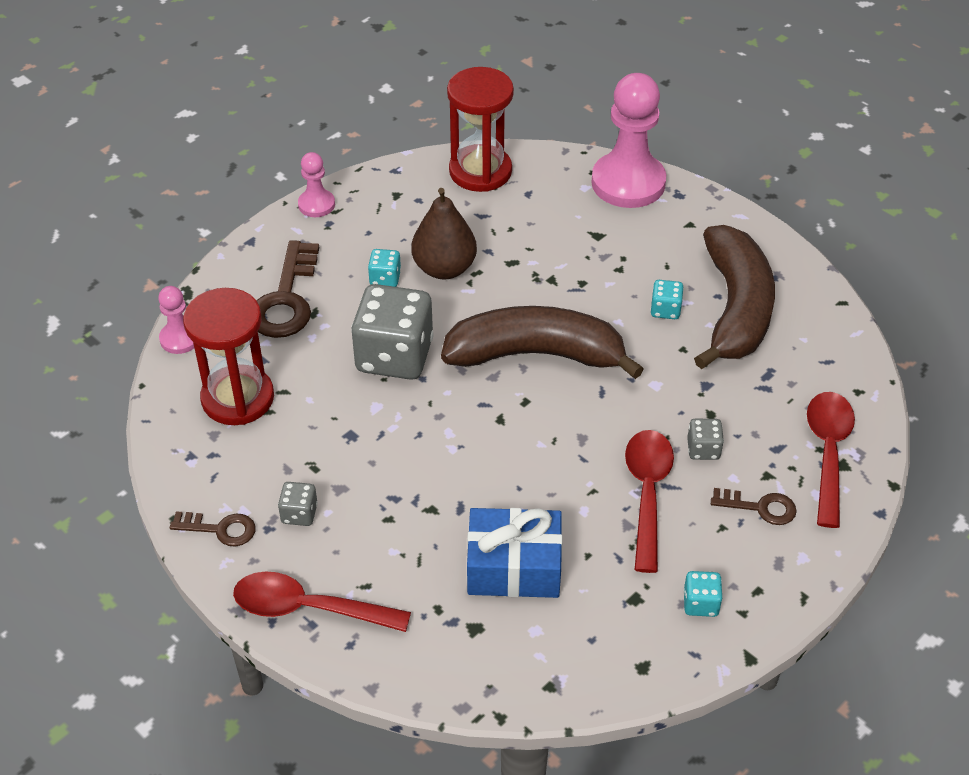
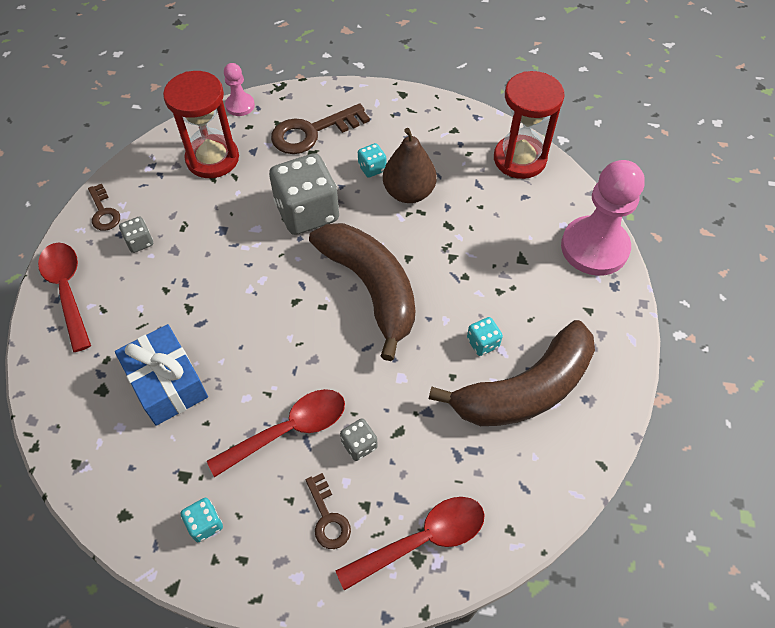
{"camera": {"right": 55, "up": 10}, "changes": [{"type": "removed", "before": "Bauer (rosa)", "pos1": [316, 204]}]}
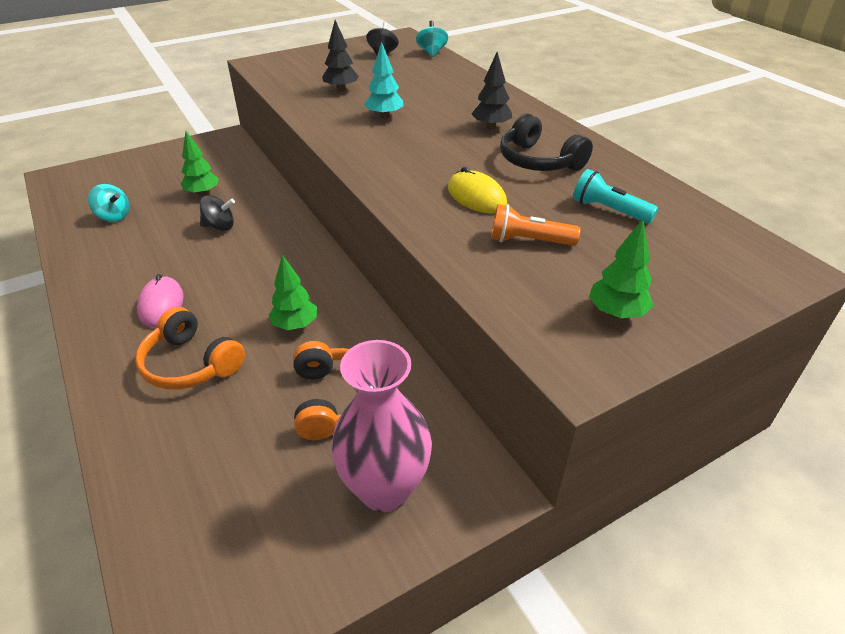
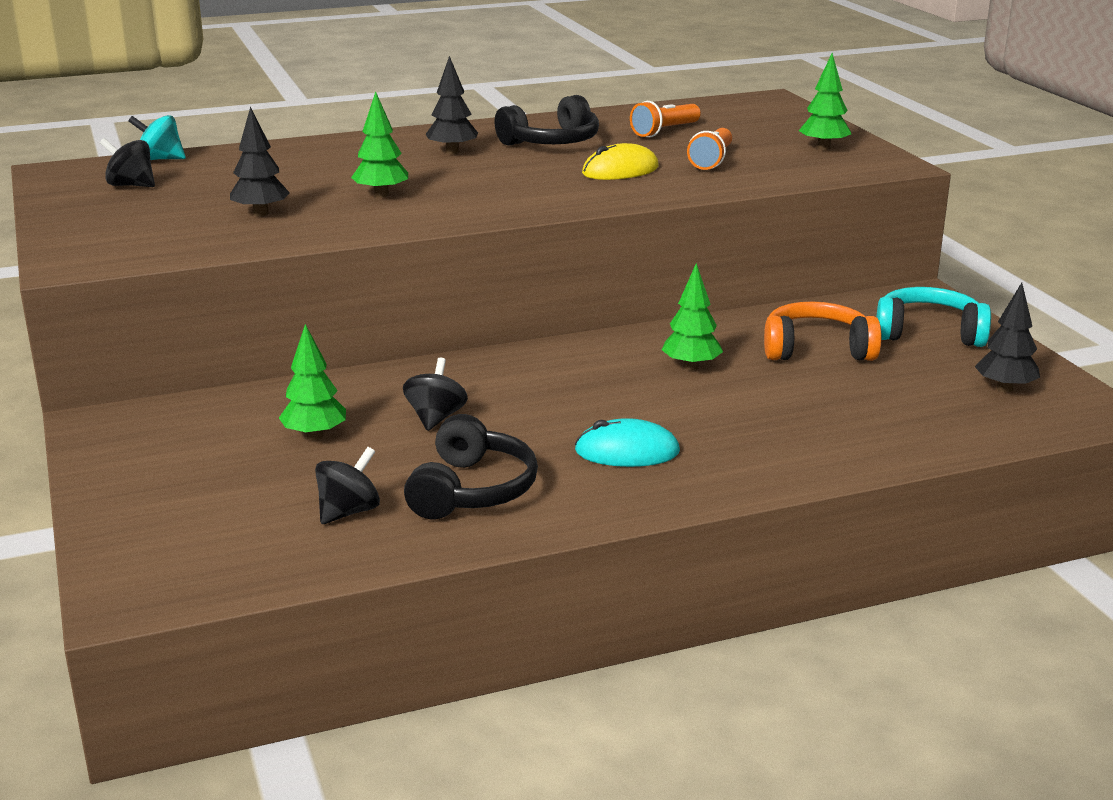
{"camera": {"right": -80, "up": -15}, "changes": [{"type": "recoloured", "before": "Kreisel (türkis)", "after": "Kreisel (schwarz)", "pos1": [114, 216], "pos2": [348, 512]}, {"type": "recoloured", "before": "Baum (türkis)", "after": "Baum (grün)", "pos1": [384, 116], "pos2": [381, 195]}, {"type": "added", "after": "Kopfhörer (schwarz)", "pos2": [471, 490]}, {"type": "recoloured", "before": "Computermaus (rosa)", "after": "Computermaus (türkis)", "pos1": [161, 304], "pos2": [627, 451]}, {"type": "recoloured", "before": "Taschenlampe (türkis)", "after": "Taschenlampe (orange)", "pos1": [609, 210], "pos2": [664, 131]}, {"type": "replaced", "before": "Vase (rosa)", "after": "Kopfhörer (türkis)", "pos1": [384, 489], "pos2": [928, 333]}, {"type": "added", "after": "Baum (schwarz)", "pos2": [1005, 388]}, {"type": "removed", "before": "Kopfhörer (orange)", "pos1": [191, 364]}]}
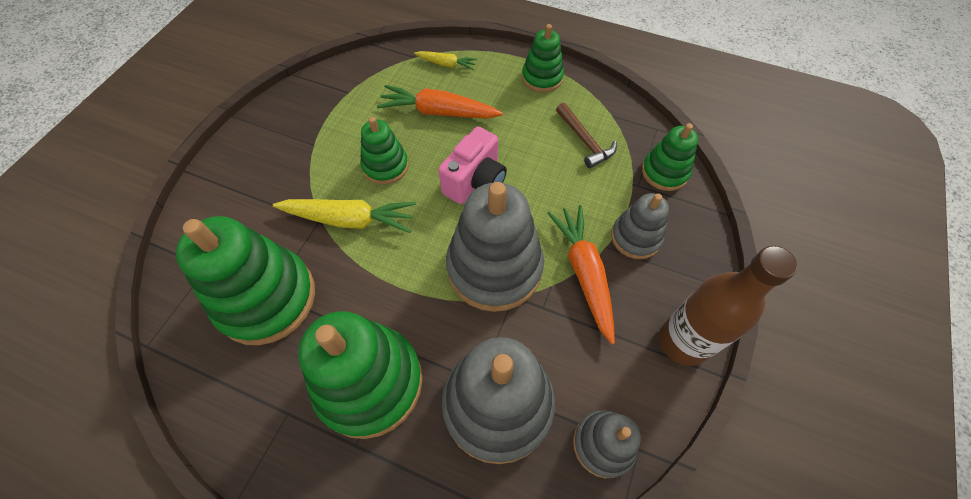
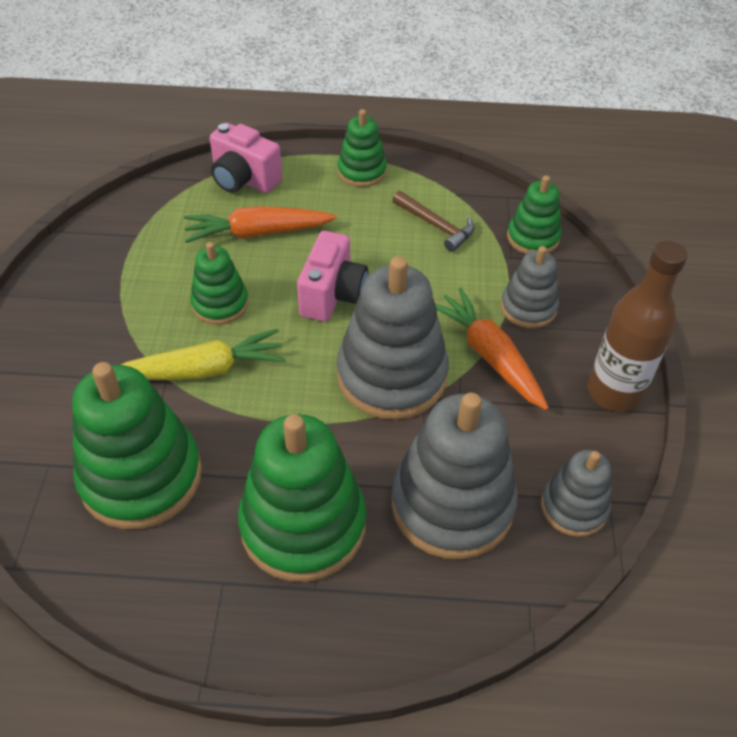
{"camera": {"right": -20, "up": -10}, "changes": [{"type": "replaced", "before": "Karotte (gelb)", "after": "Kamera (rosa)", "pos1": [446, 64], "pos2": [244, 180]}]}
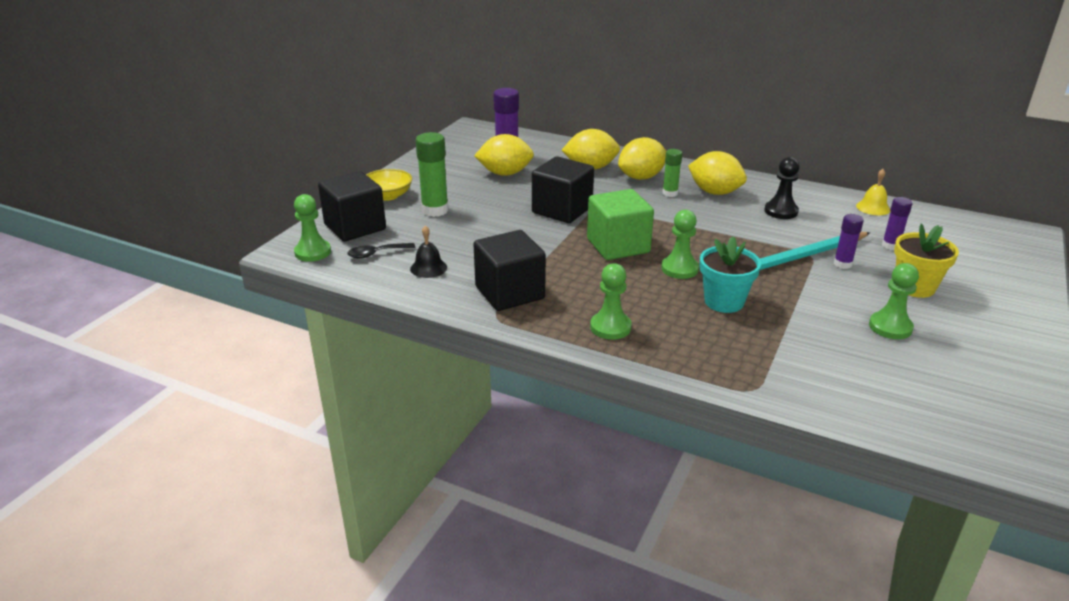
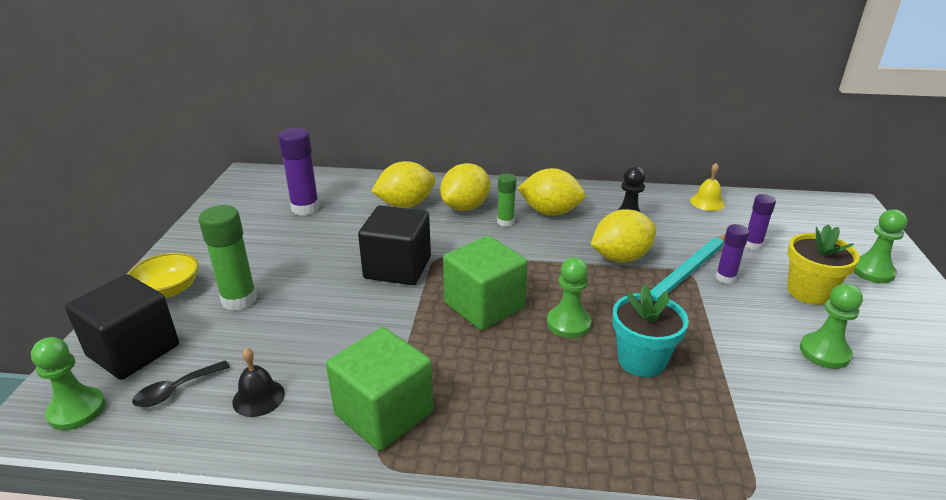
{"camera": {"right": -20, "up": 0}, "changes": [{"type": "recoloured", "before": "Kubus (schwarz)", "after": "Kubus (grün)", "pos1": [509, 293], "pos2": [384, 413]}, {"type": "moved", "before": "Zitrone (gelb)", "pos1": [505, 174], "pos2": [620, 257]}, {"type": "moved", "before": "Bauer (grün)", "pos1": [610, 327], "pos2": [872, 271]}]}
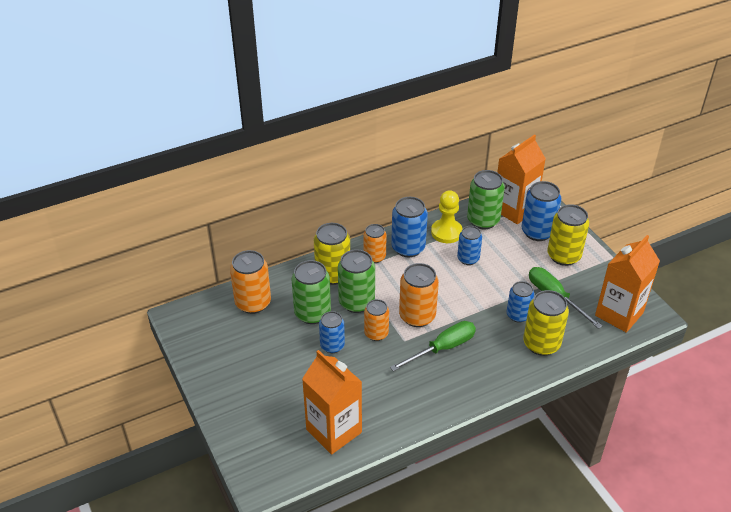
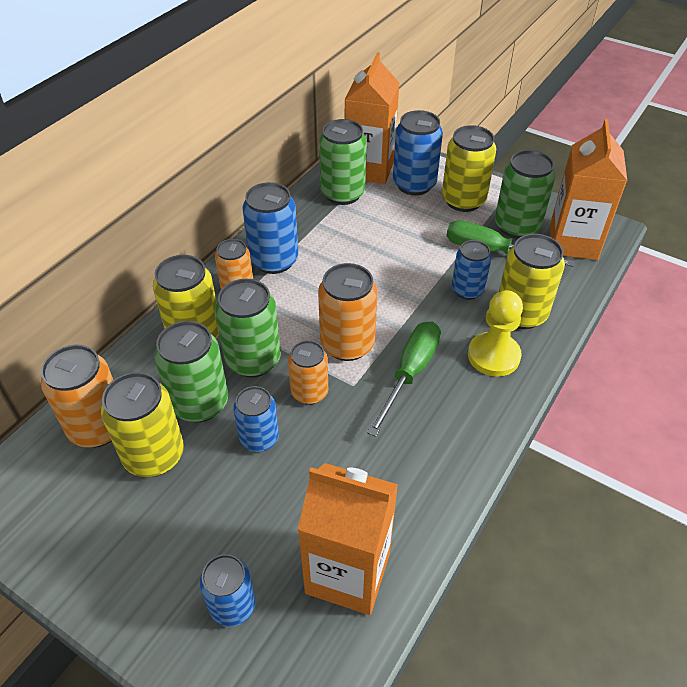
{"camera": {"right": -30, "up": 5}, "changes": [{"type": "added", "after": "Dose (gelb)", "pos2": [154, 455]}, {"type": "moved", "before": "Dose (blau)", "pos1": [468, 259], "pos2": [232, 605]}, {"type": "moved", "before": "Bauer (gelb)", "pos1": [446, 232], "pos2": [493, 356]}, {"type": "added", "after": "Dose (grün)", "pos2": [517, 226]}]}
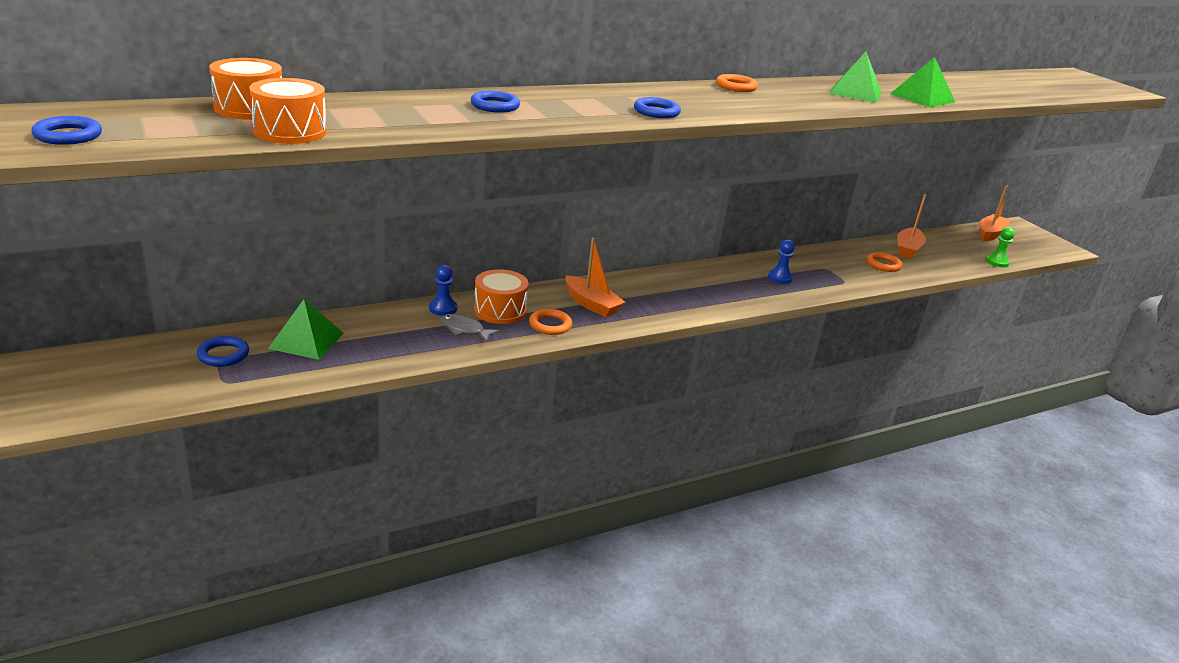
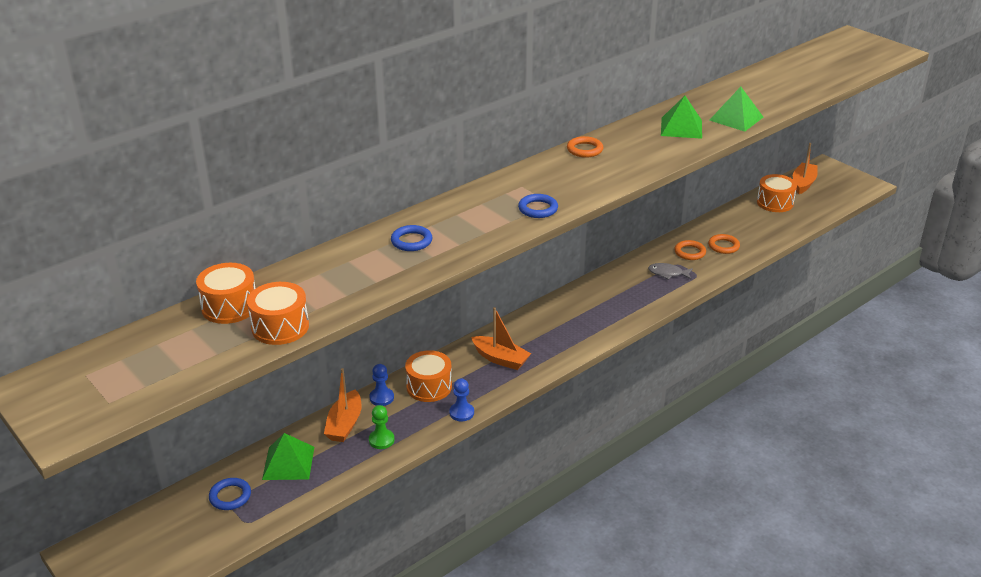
{"camera": {"right": -10, "up": 5}, "changes": [{"type": "moved", "before": "Boot (orange)", "pos1": [907, 249], "pos2": [344, 424]}, {"type": "moved", "before": "Bauer (grün)", "pos1": [997, 262], "pos2": [381, 440]}, {"type": "moved", "before": "Bauer (blau)", "pos1": [780, 278], "pos2": [461, 413]}, {"type": "moved", "before": "Fisch (grau)", "pos1": [465, 330], "pos2": [668, 273]}, {"type": "moved", "before": "Ring (orange)", "pos1": [550, 325], "pos2": [690, 252]}, {"type": "added", "after": "Trommel (orange)", "pos2": [775, 203]}, {"type": "removed", "before": "Ring (blau)", "pos1": [68, 135]}]}
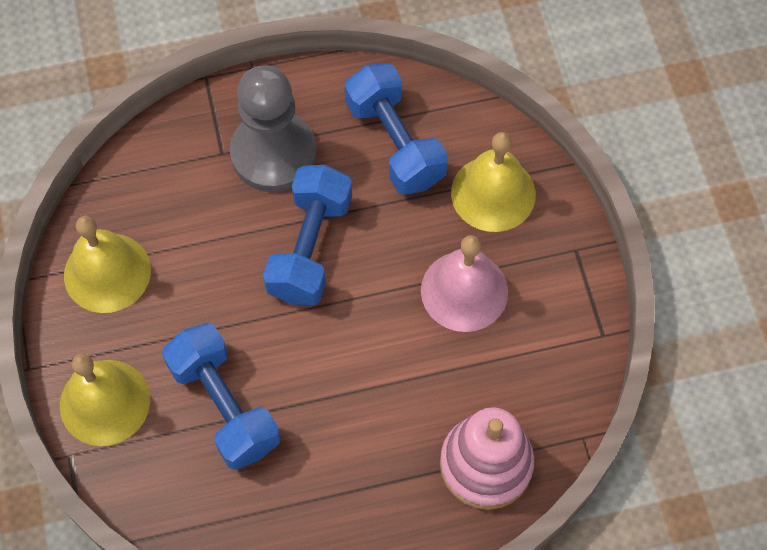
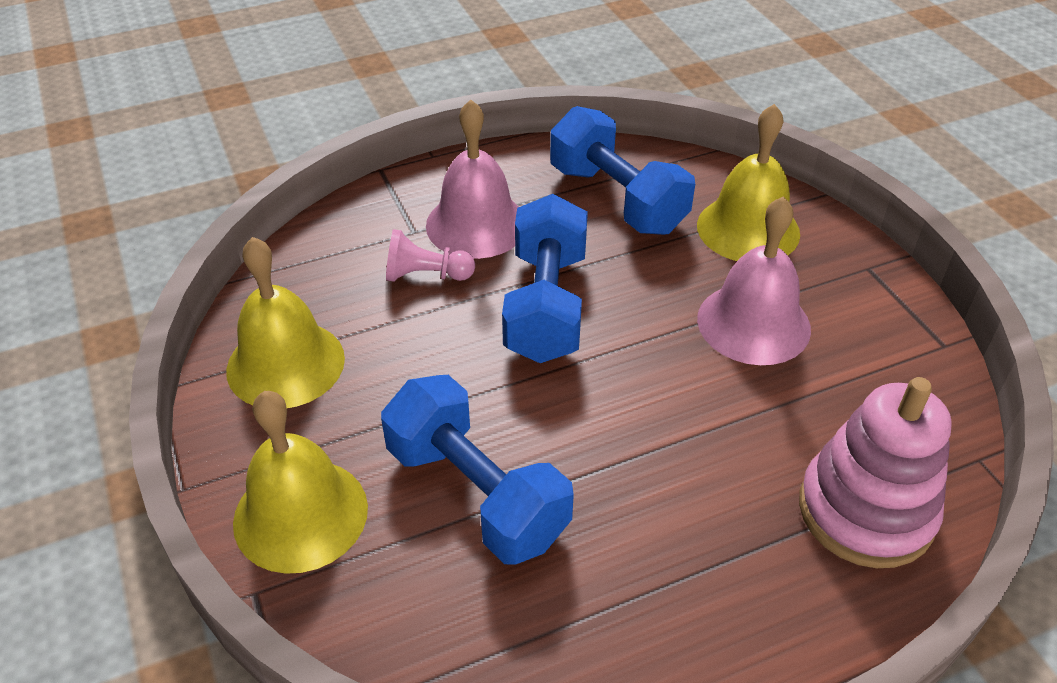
{"camera": {"right": -10, "up": -20}, "changes": [{"type": "added", "after": "Bauer (rosa)", "pos2": [426, 275]}, {"type": "replaced", "before": "Bauer (grau)", "after": "Glocke (rosa)", "pos1": [273, 153], "pos2": [476, 224]}]}
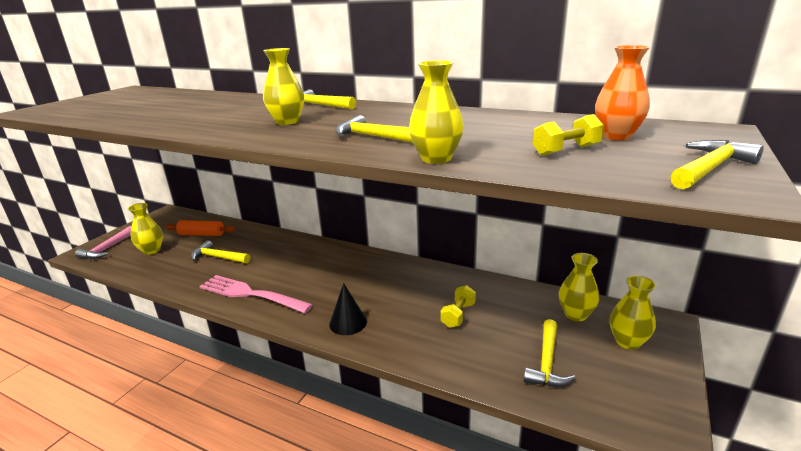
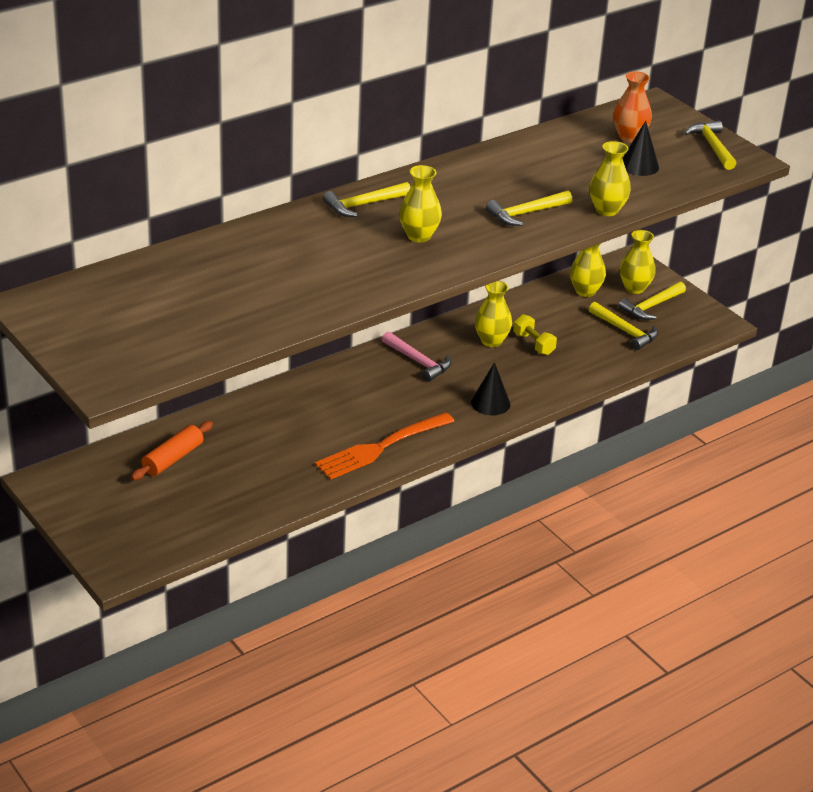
{"camera": {"right": -65, "up": 10}, "changes": [{"type": "recoloured", "before": "Gabel (rosa)", "after": "Gabel (orange)", "pos1": [251, 294], "pos2": [381, 447]}, {"type": "moved", "before": "Hammer (rosa)", "pos1": [107, 248], "pos2": [418, 362]}, {"type": "moved", "before": "Vase (gelb)", "pos1": [151, 250], "pos2": [491, 341]}, {"type": "moved", "before": "Hammer (gelb)", "pos1": [218, 257], "pos2": [651, 306]}, {"type": "replaced", "before": "Hantel (gelb)", "after": "Kegel (schwarz)", "pos1": [566, 150], "pos2": [639, 165]}]}
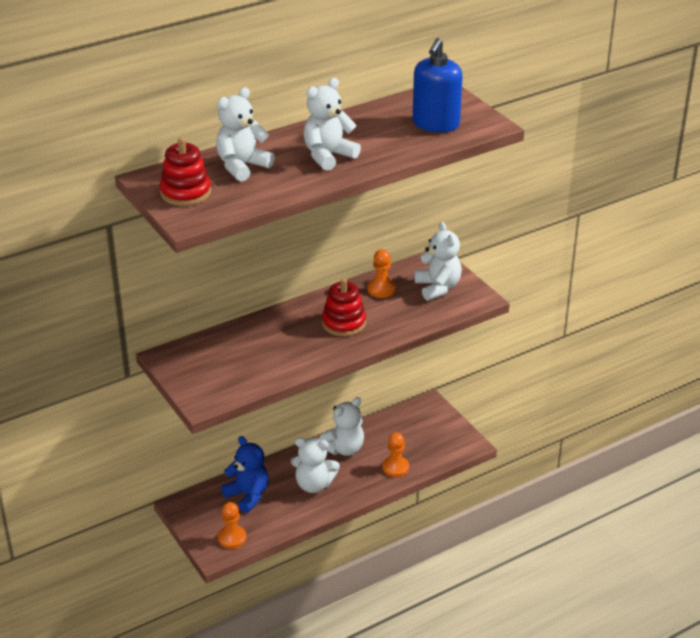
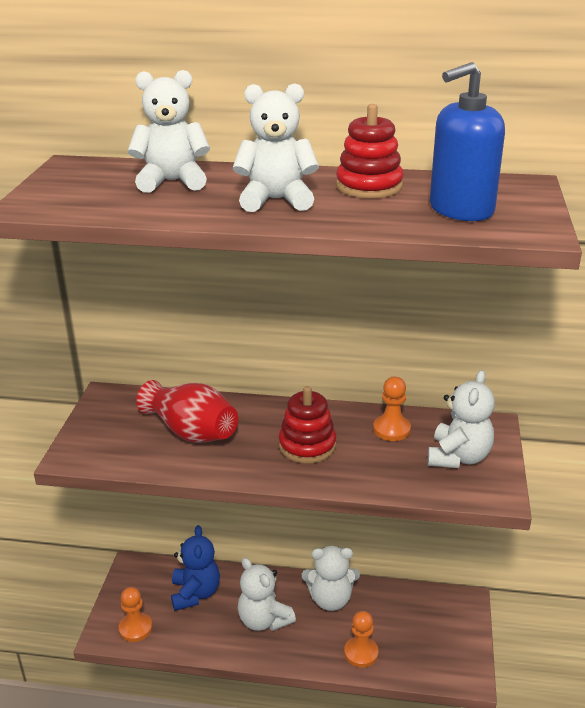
{"camera": {"right": 40, "up": -5}, "changes": [{"type": "added", "after": "Vase (rot)", "pos2": [191, 432]}, {"type": "moved", "before": "Stapelspielzeug (rot)", "pos1": [185, 192], "pos2": [369, 186]}]}
